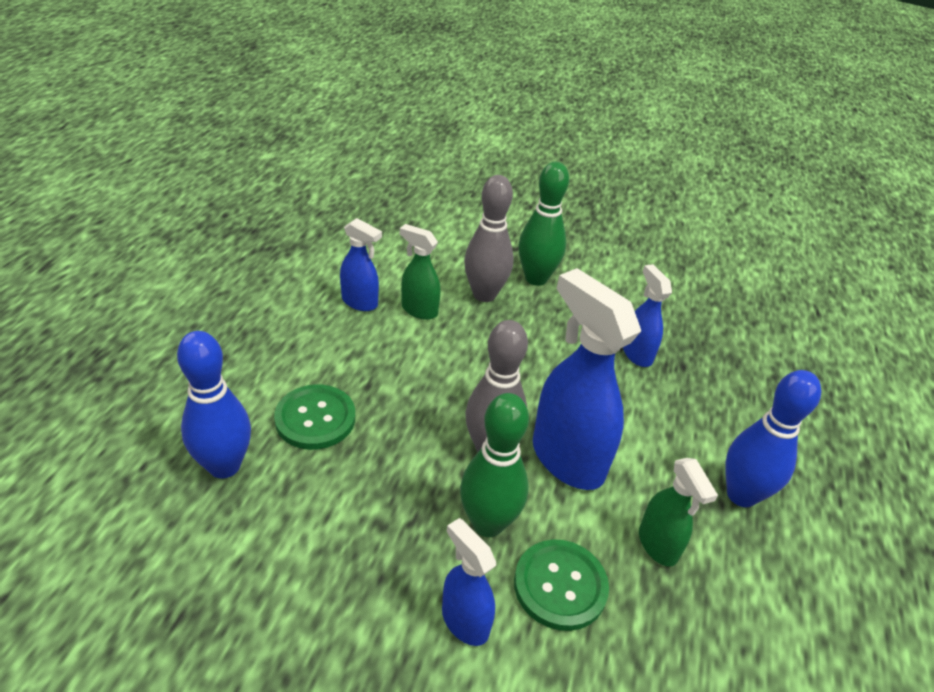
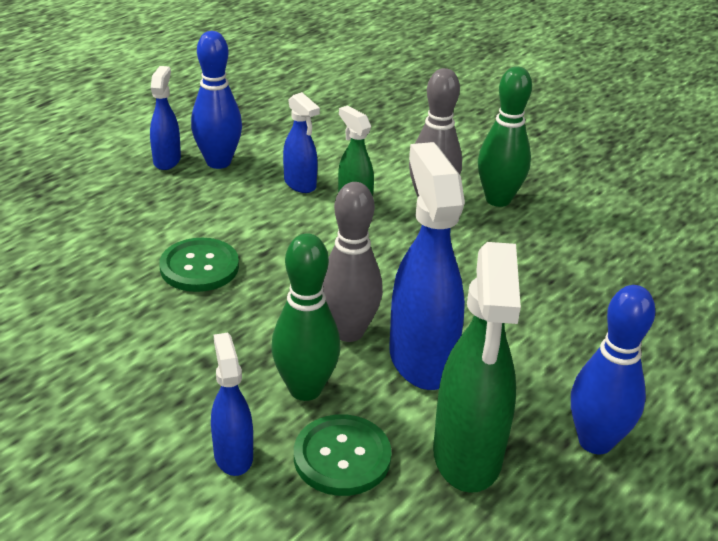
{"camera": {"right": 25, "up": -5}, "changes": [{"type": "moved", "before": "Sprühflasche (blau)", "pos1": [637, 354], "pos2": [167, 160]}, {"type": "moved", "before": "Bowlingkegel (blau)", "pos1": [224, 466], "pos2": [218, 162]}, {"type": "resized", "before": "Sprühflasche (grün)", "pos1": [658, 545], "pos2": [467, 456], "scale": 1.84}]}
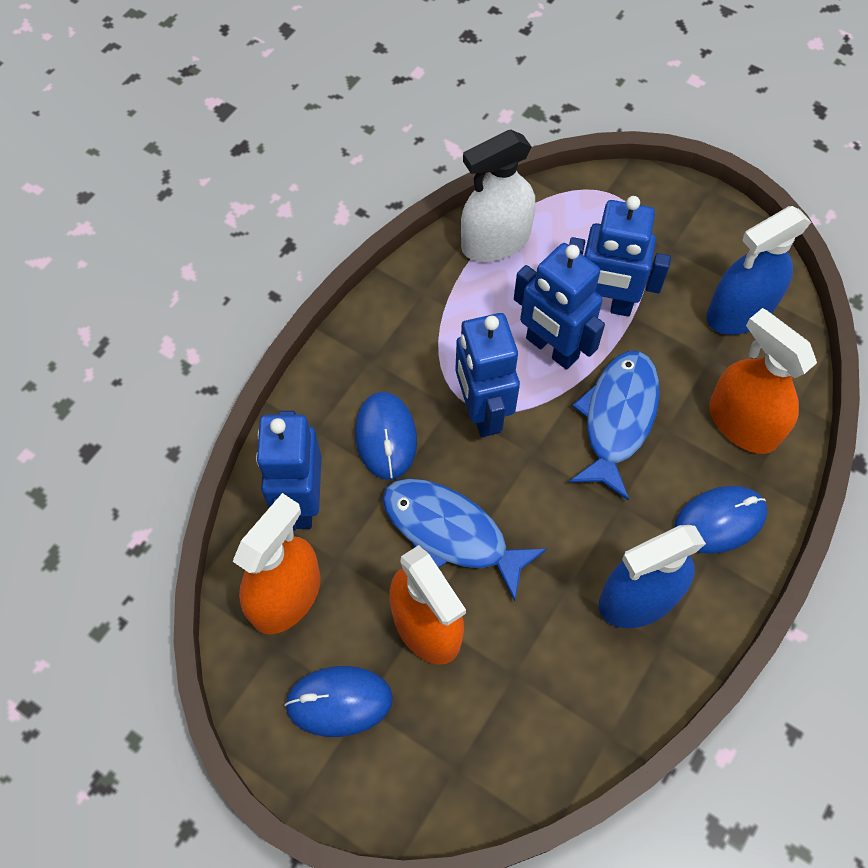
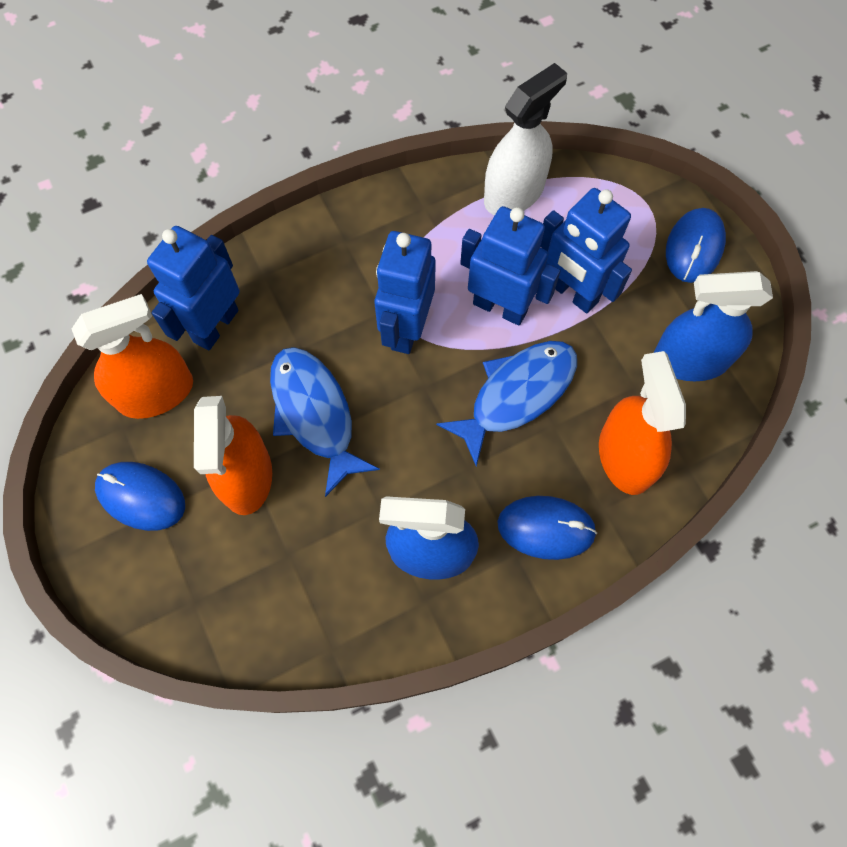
{"camera": {"right": 30, "up": 5}, "changes": [{"type": "turned", "before": "Roboter (blau)", "pos1": [551, 348], "pos2": [500, 307], "turn": 135}, {"type": "turned", "before": "Sprühflasche (weiß)", "pos1": [495, 241], "pos2": [514, 193], "turn": 135}, {"type": "moved", "before": "Computermaus (blau)", "pos1": [386, 437], "pos2": [694, 247]}]}
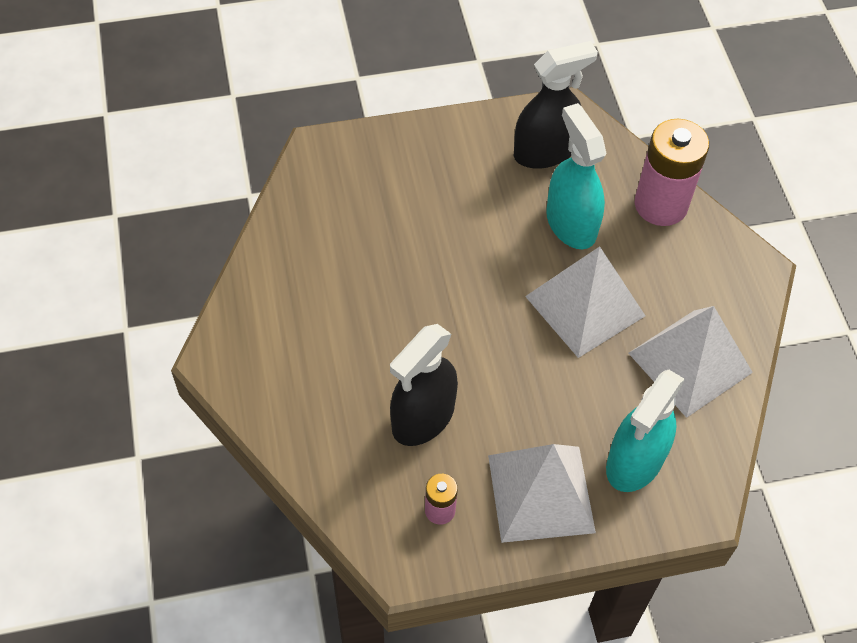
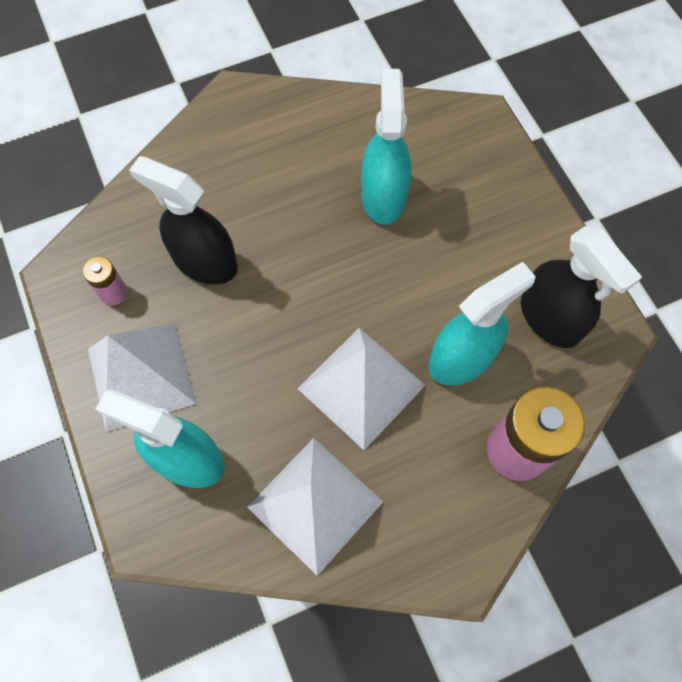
{"camera": {"right": 80, "up": 10}, "changes": [{"type": "added", "after": "Sprühflasche (türkis)", "pos2": [383, 196]}]}
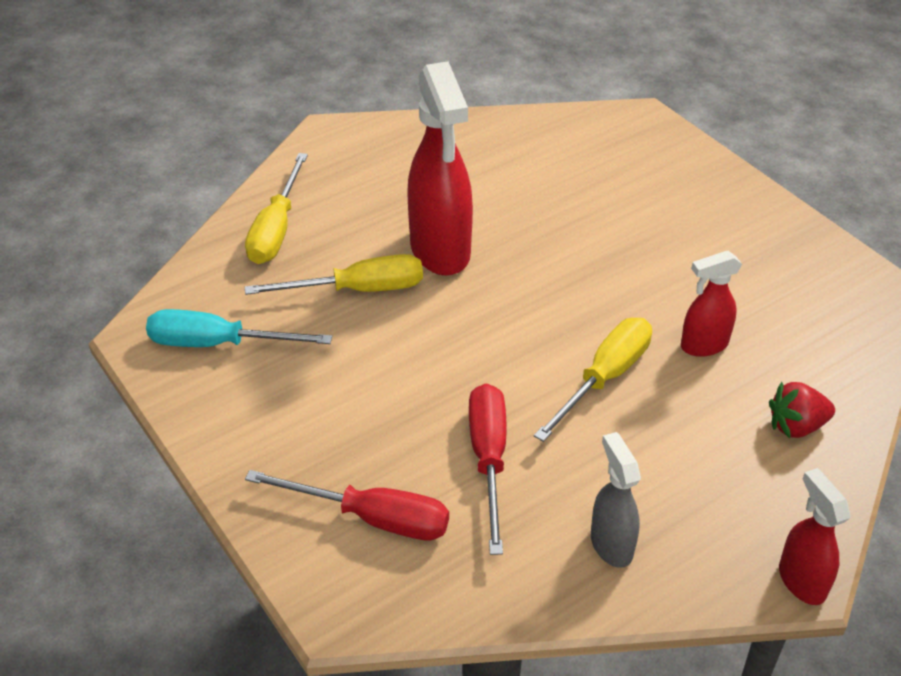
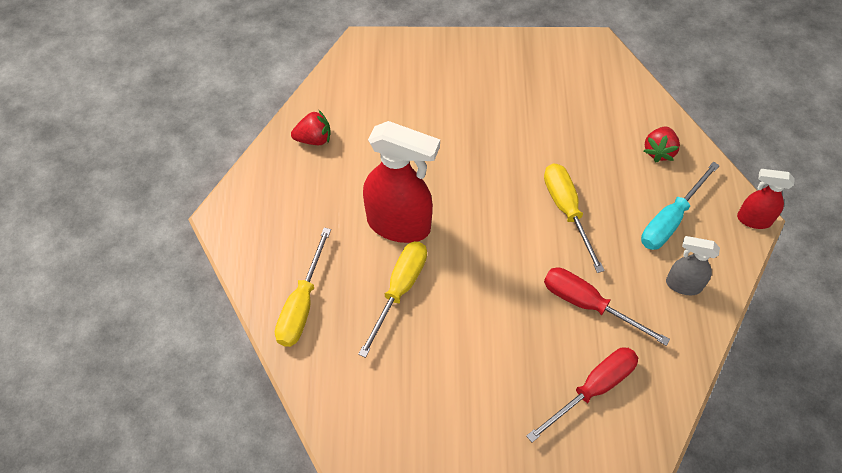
{"camera": {"right": -55, "up": 15}, "changes": [{"type": "turned", "before": "Schraubenzieher (gelb)", "pos1": [276, 229], "pos2": [302, 304], "turn": 60}, {"type": "added", "after": "Erdbeere (rot)", "pos2": [314, 139]}, {"type": "moved", "before": "Schraubenzieher (türkis)", "pos1": [218, 343], "pos2": [670, 220]}, {"type": "removed", "before": "Sprühflasche (rot)", "pos1": [703, 345]}]}
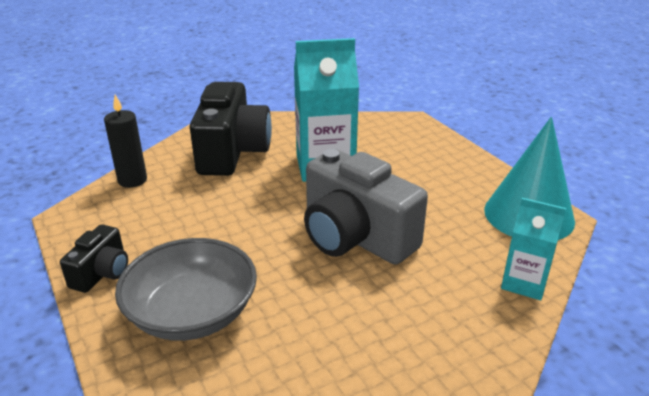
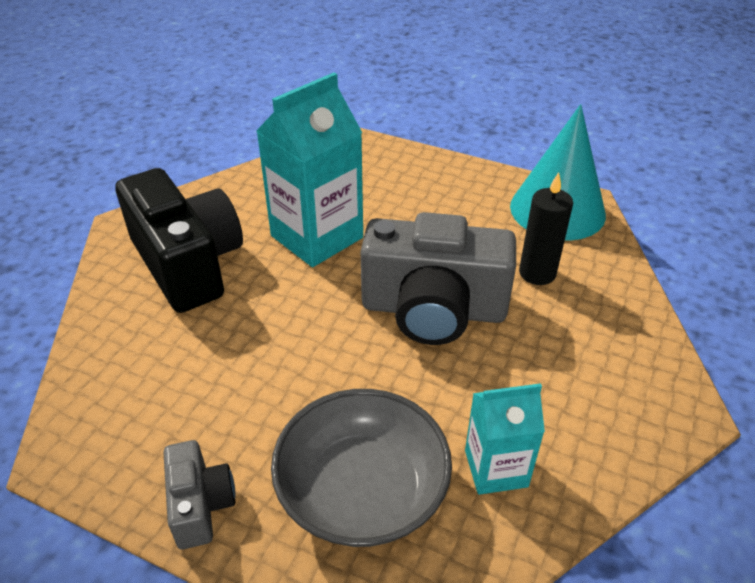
{"camera": {"right": -35, "up": 10}, "changes": [{"type": "recoloured", "before": "Kamera (schwarz)", "after": "Kamera (grau)", "pos1": [102, 273], "pos2": [200, 505]}, {"type": "moved", "before": "Getränkekarton (türkis)", "pos1": [524, 283], "pos2": [496, 468]}, {"type": "moved", "before": "Kerze (schwarz)", "pos1": [132, 180], "pos2": [537, 273]}]}
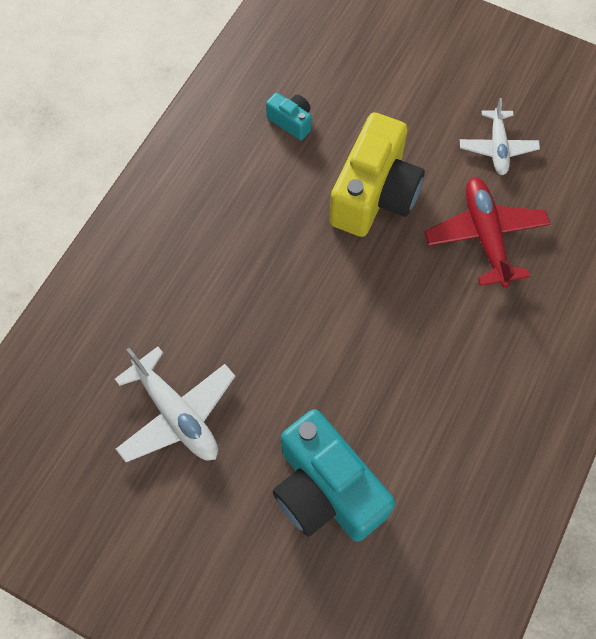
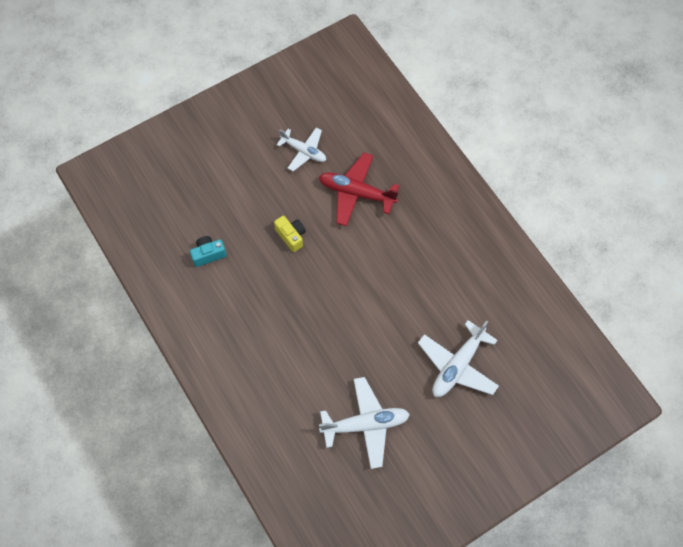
{"camera": {"right": -60, "up": 0}, "changes": [{"type": "resized", "before": "Kamera (gelb)", "pos1": [374, 195], "pos2": [291, 236], "scale": 0.45}, {"type": "replaced", "before": "Kamera (türkis)", "after": "Flugzeug (weiß)", "pos1": [326, 490], "pos2": [457, 365]}]}
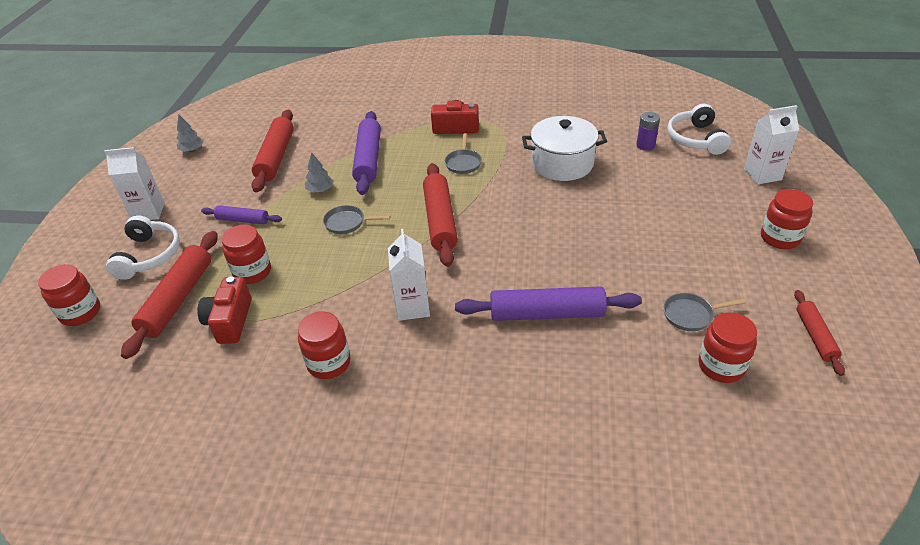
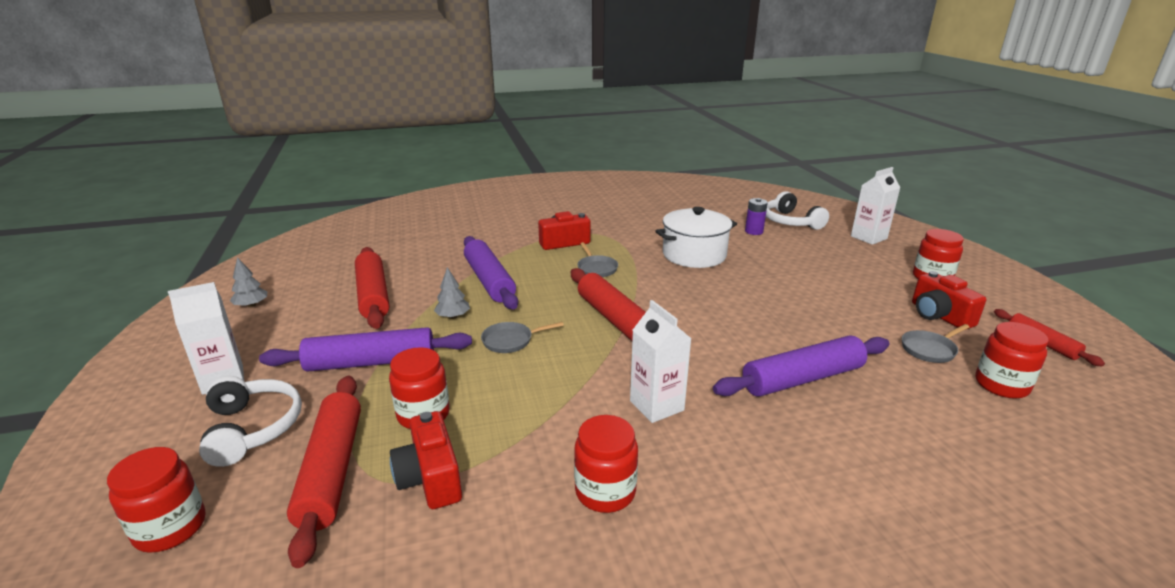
{"camera": {"right": -25, "up": -15}, "changes": [{"type": "resized", "before": "Nudelholz (lila)", "pos1": [243, 220], "pos2": [371, 363], "scale": 1.77}, {"type": "added", "after": "Kamera (rot)", "pos2": [939, 316]}]}
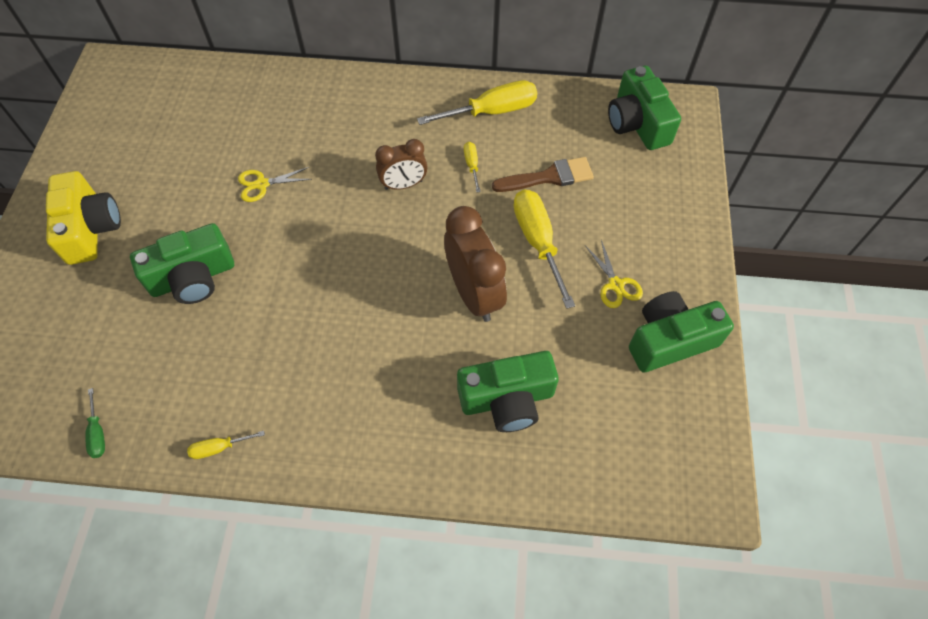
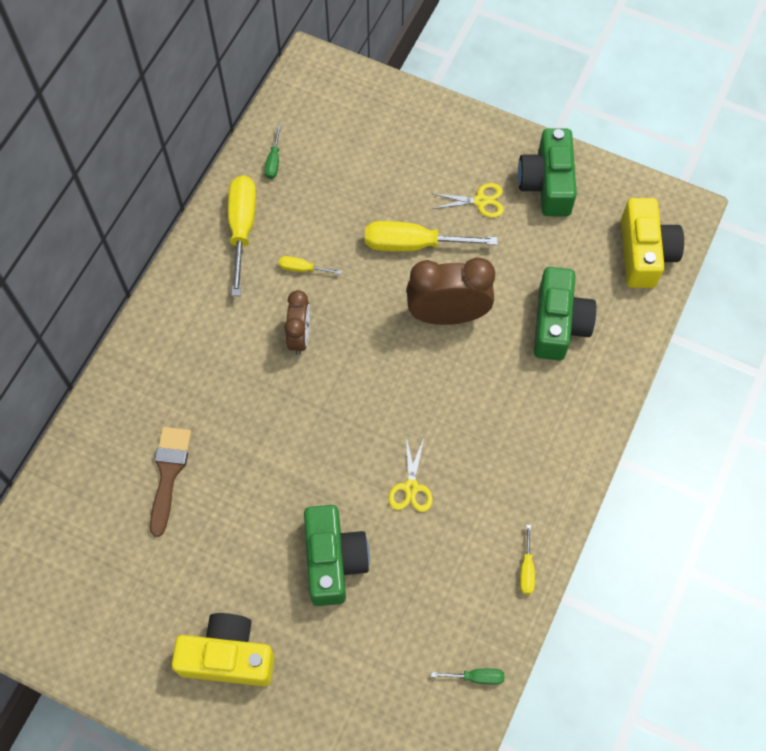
{"camera": {"right": -70, "up": 5}, "changes": [{"type": "moved", "before": "Pinsel (braun)", "pos1": [549, 177], "pos2": [168, 473]}, {"type": "added", "after": "Schraubenzieher (grün)", "pos2": [273, 161]}, {"type": "moved", "before": "Schere (gelb)", "pos1": [262, 184], "pos2": [411, 487]}, {"type": "added", "after": "Kamera (gelb)", "pos2": [644, 253]}, {"type": "removed", "before": "Kamera (grün)", "pos1": [637, 123]}]}
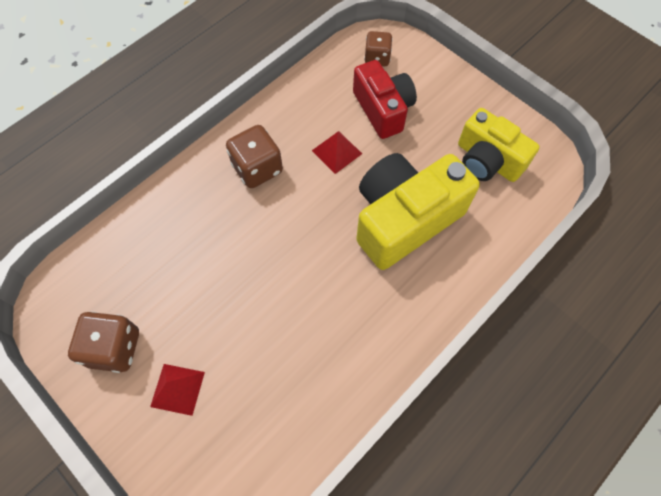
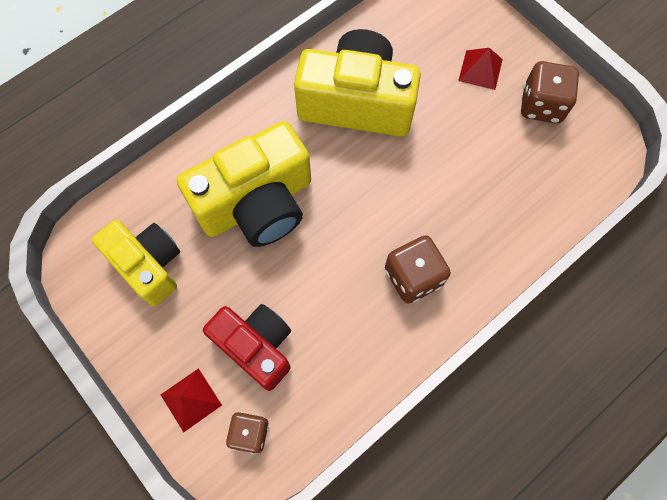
{"camera": {"right": -175, "up": 5}, "changes": [{"type": "moved", "before": "Pyramide (rot)", "pos1": [337, 152], "pos2": [191, 399]}, {"type": "turned", "before": "Kamera (rot)", "pos1": [383, 109], "pos2": [256, 346], "turn": 150}, {"type": "added", "after": "Kamera (gelb)", "pos2": [357, 103]}]}
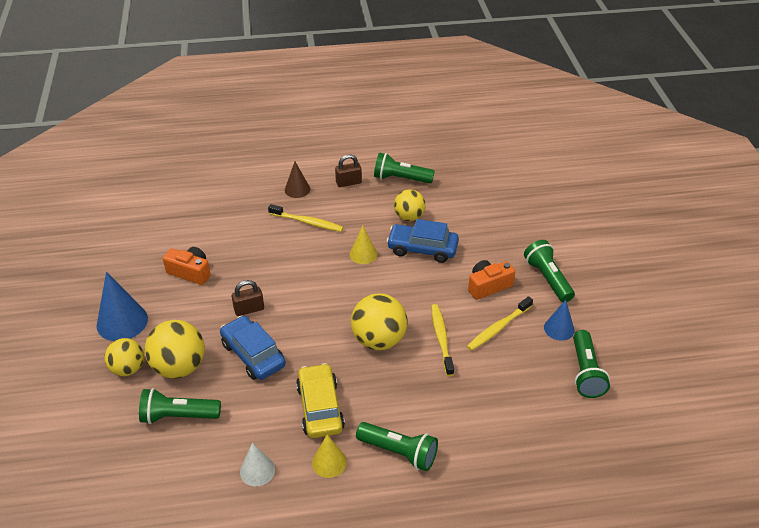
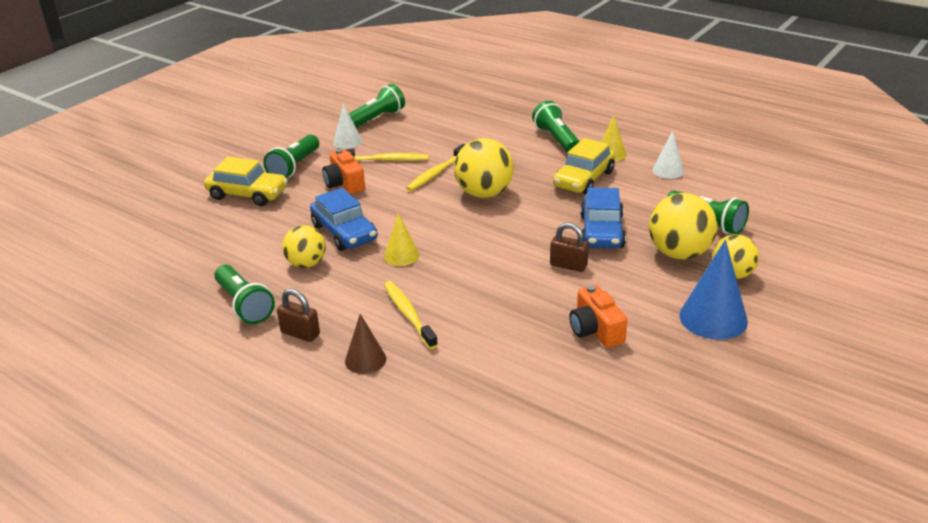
{"camera": {"right": -135, "up": -10}, "changes": [{"type": "added", "after": "Auto (gelb)", "pos2": [248, 194]}, {"type": "turned", "before": "Kamera (orange)", "pos1": [488, 286], "pos2": [344, 183], "turn": 45}, {"type": "recoloured", "before": "Kegel (blau)", "after": "Kegel (weiß)", "pos1": [559, 328], "pos2": [347, 142]}]}
